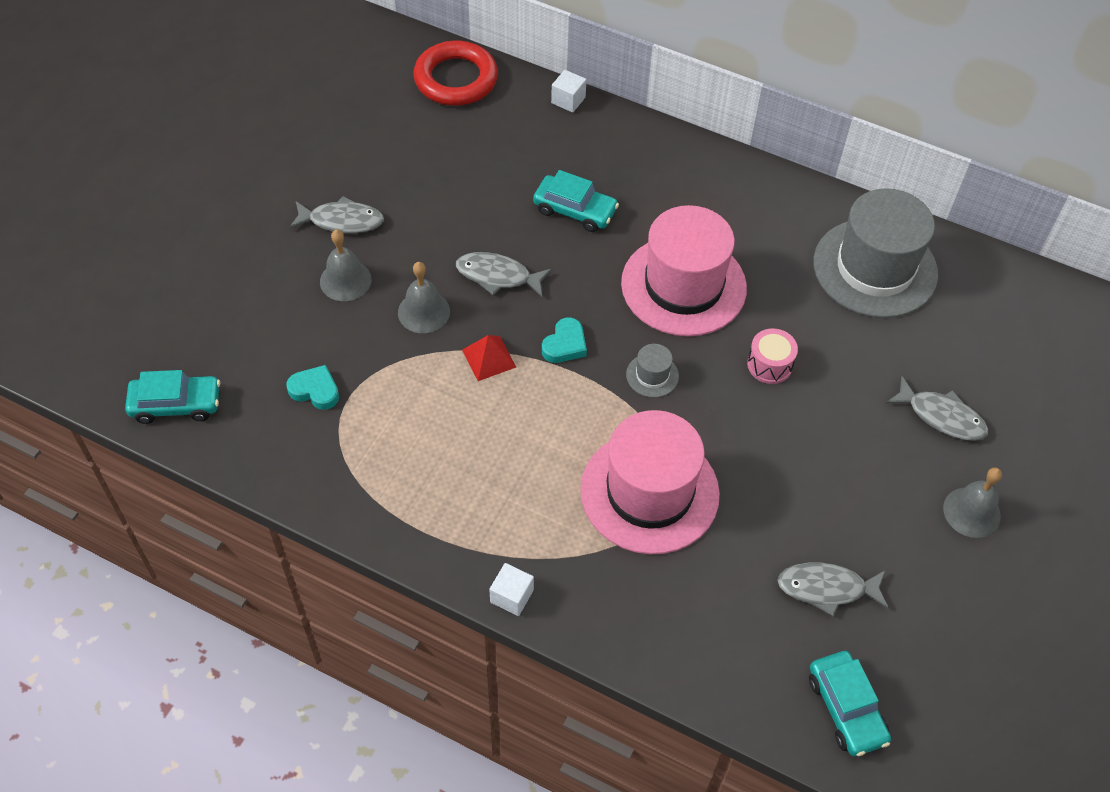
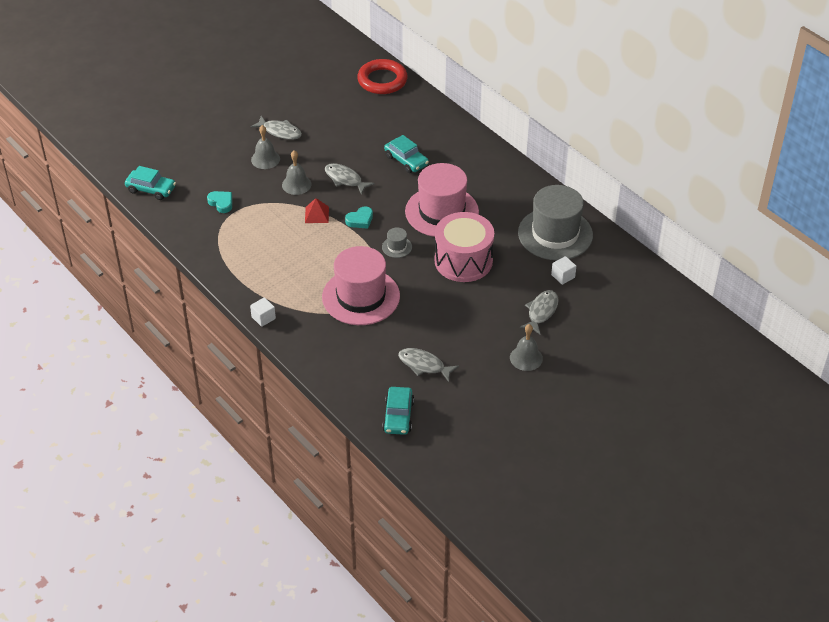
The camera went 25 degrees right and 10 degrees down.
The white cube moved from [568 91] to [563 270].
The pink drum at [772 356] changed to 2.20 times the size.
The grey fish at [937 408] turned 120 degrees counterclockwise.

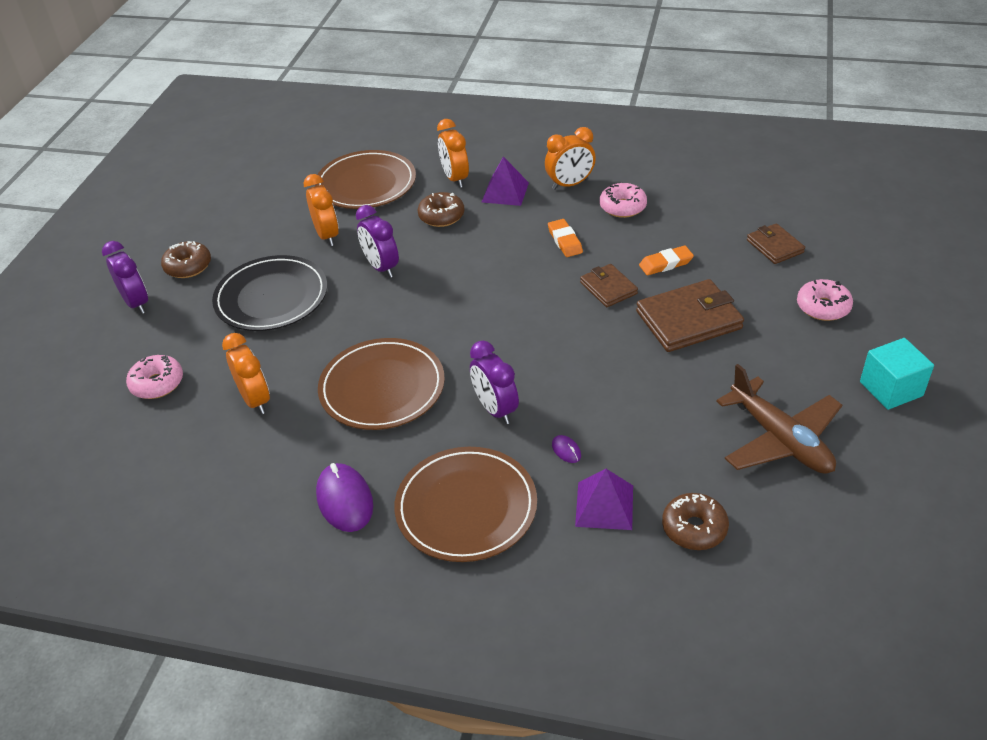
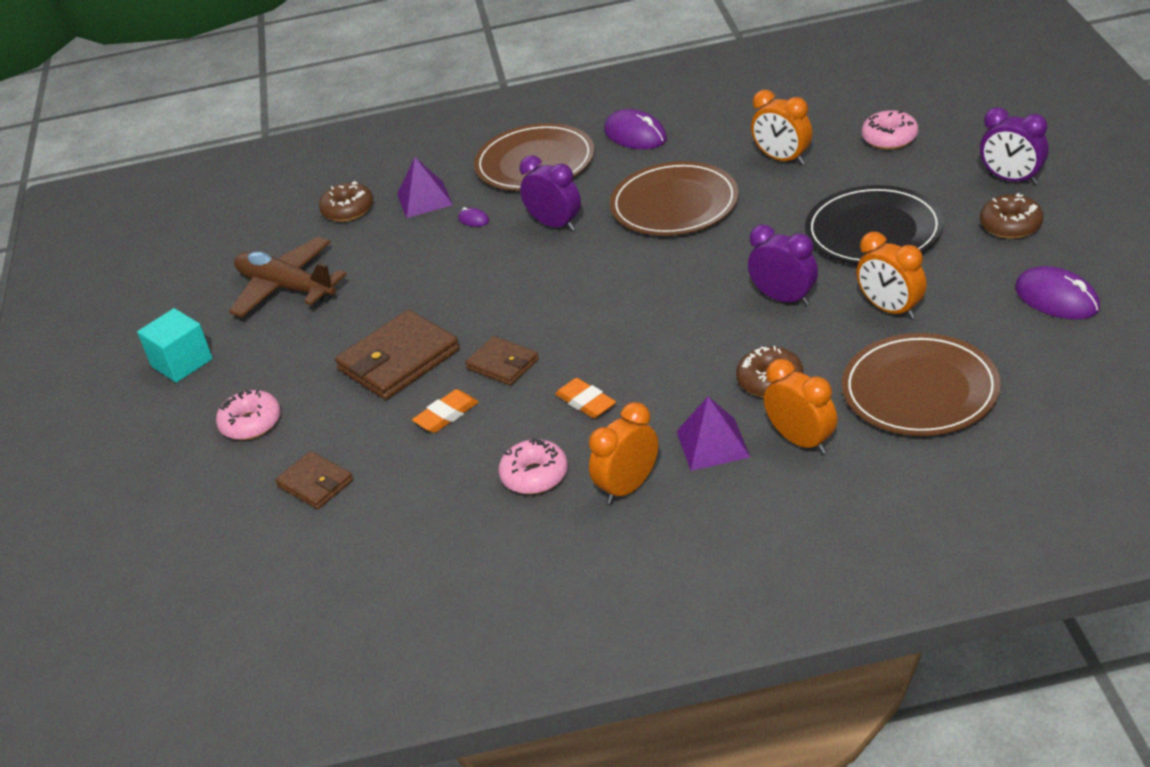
The camera went 160 degrees right and 5 degrees down.
The purple mouse at [1057 293] appeared.

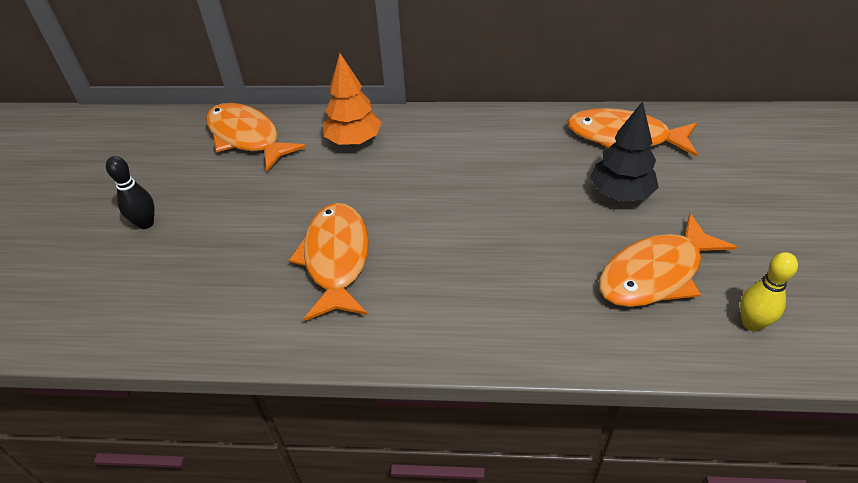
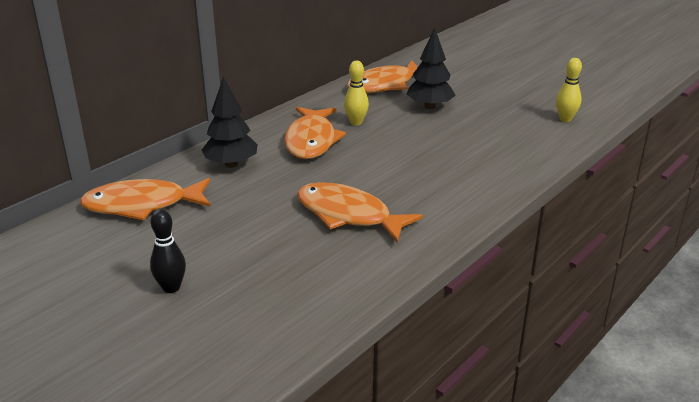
The camera went 55 degrees left and 15 degrees down.
The orange tree at [352 99] became the black tree at [230 122].
The orange fish moved from [668 260] to [315 133].
The yellow bowling pin at [356 93] appeared.

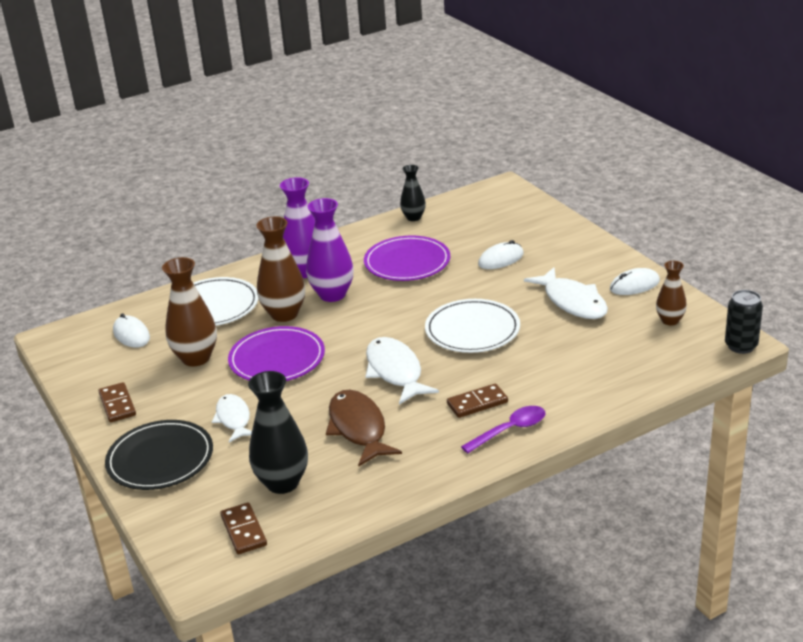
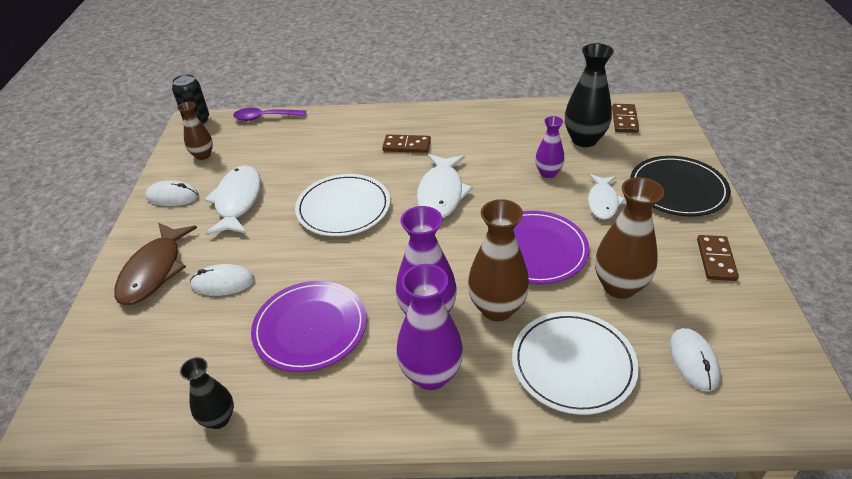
The camera went 150 degrees left and 10 degrees up.
The brown fish moved from [364 428] to [155 264].
The purple spoon moved from [503 429] to [269 114].
The purple vase at [550 147] appeared.

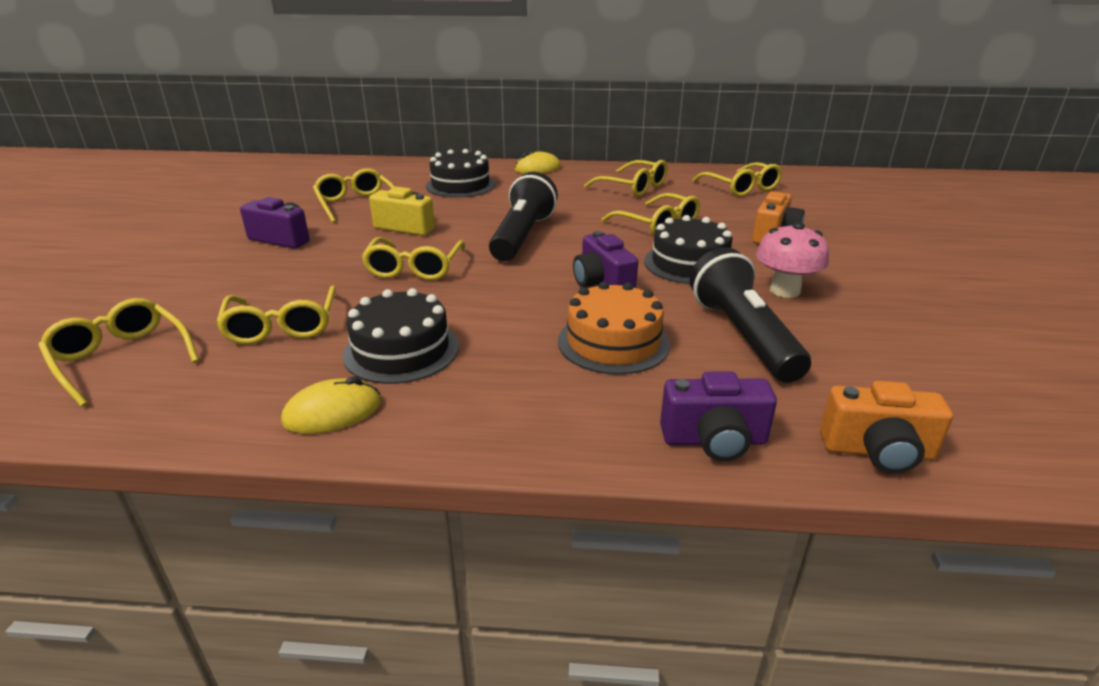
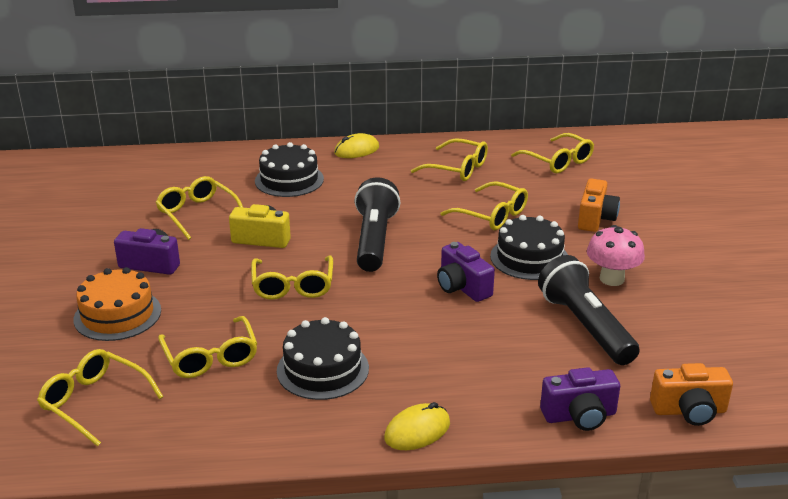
The camera went 10 degrees left and 0 degrees up.
The yellow mouse moved from [331 405] to [417 426].
The orange cake moved from [614 328] to [117 304].

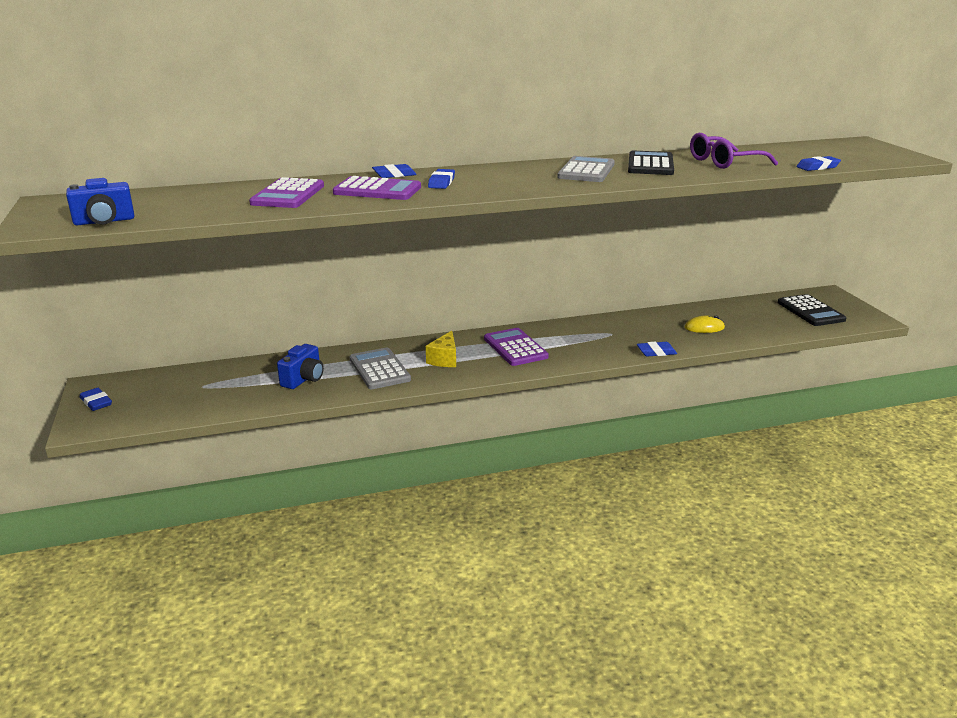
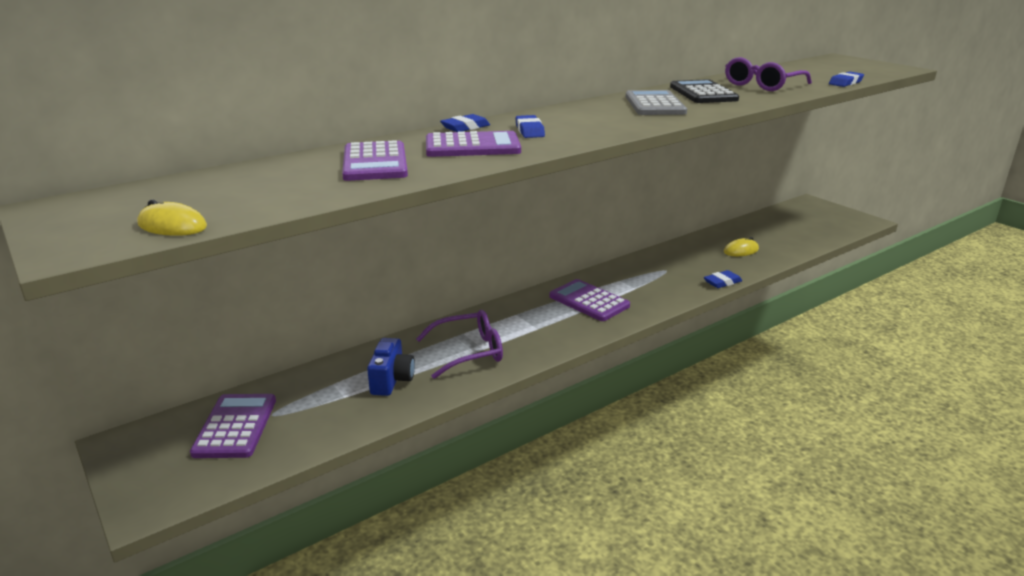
The camera went 20 degrees left and 0 degrees up.
The blue camera at [100 201] was replaced by the yellow mouse at [172 217].
The blue eraser at [96 399] disappeared.
The grey calculator at [380 368] was replaced by the purple glasses at [459 344].
The yellow cheese at [441 349] disappeared.
The black calculator at [812 310] disappeared.
The purple calculator at [233 426] appeared.

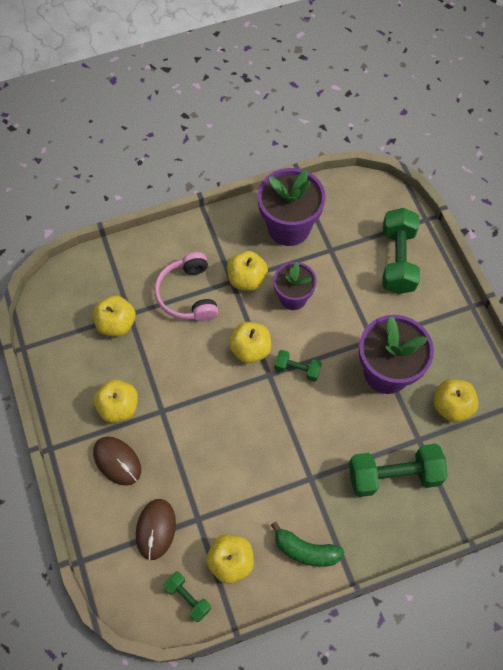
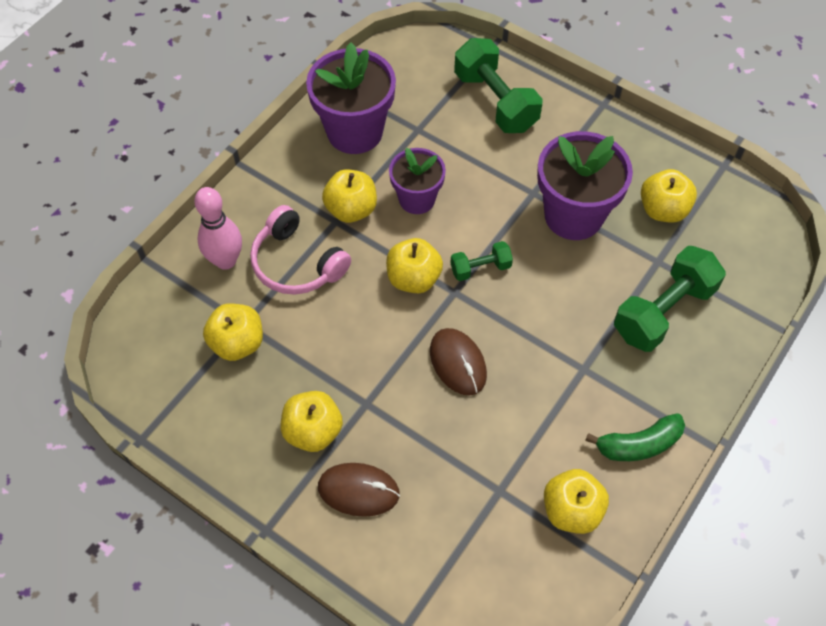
The camera went 35 degrees left and 5 degrees down.
The brown mouse moved from [156 529] to [458 361].
The green dumbbell at [187 597] disappeared.
The pink bowling pin at [218 228] appeared.

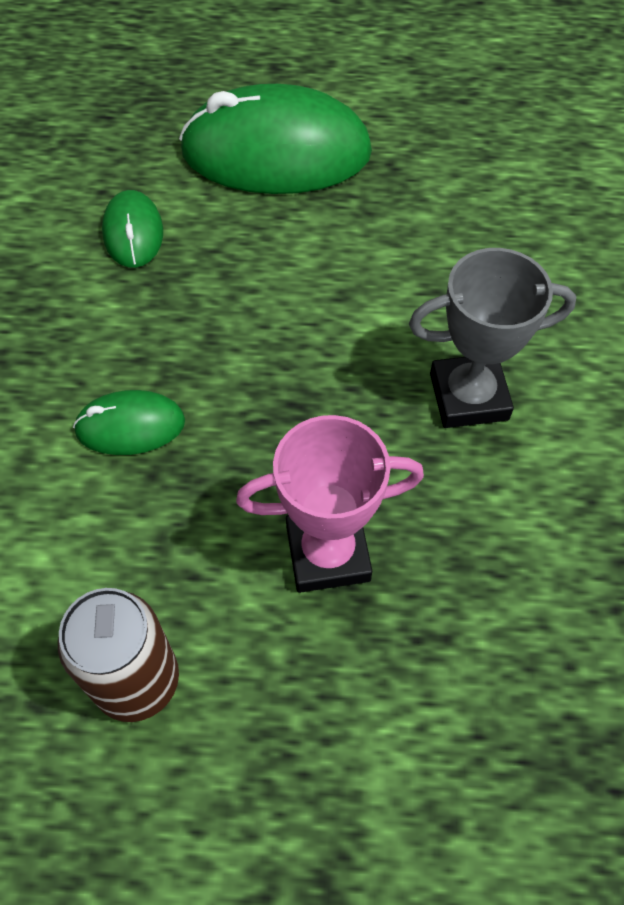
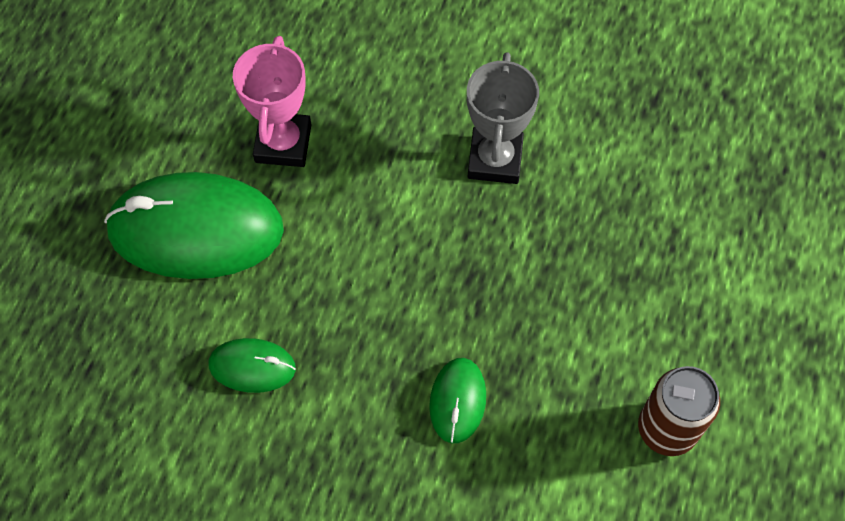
The camera went 75 degrees left and 5 degrees up.
The green mouse at [275 139] turned 75 degrees clockwise.
The pink trophy moved from [330 504] to [272 101].

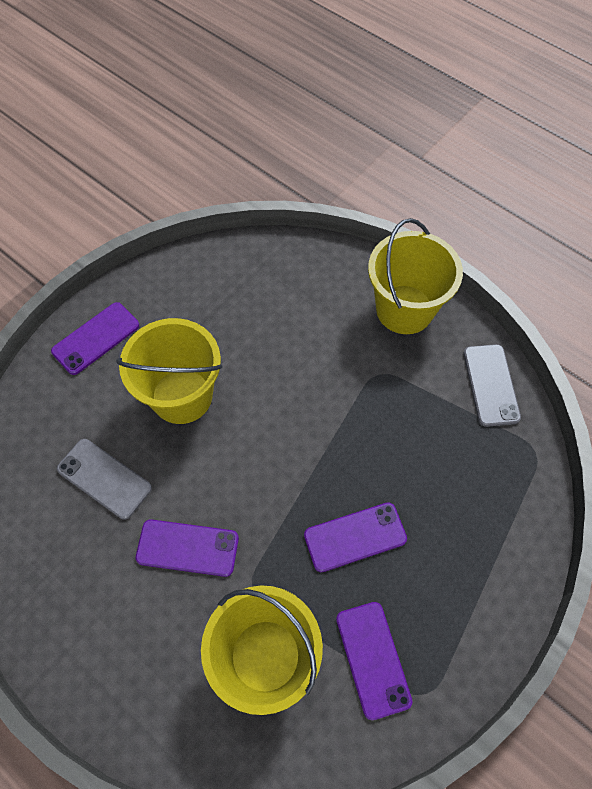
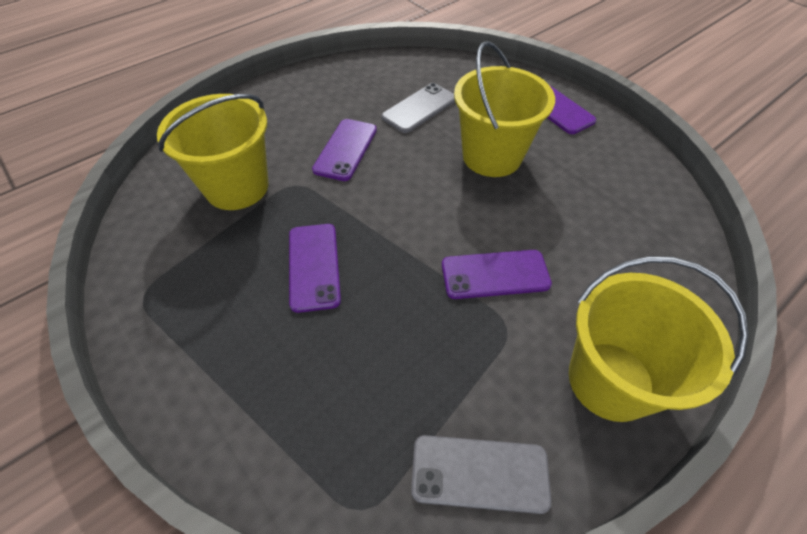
The camera went 100 degrees right and 10 degrees down.
The purple phone moved from [374 661] to [497 274].

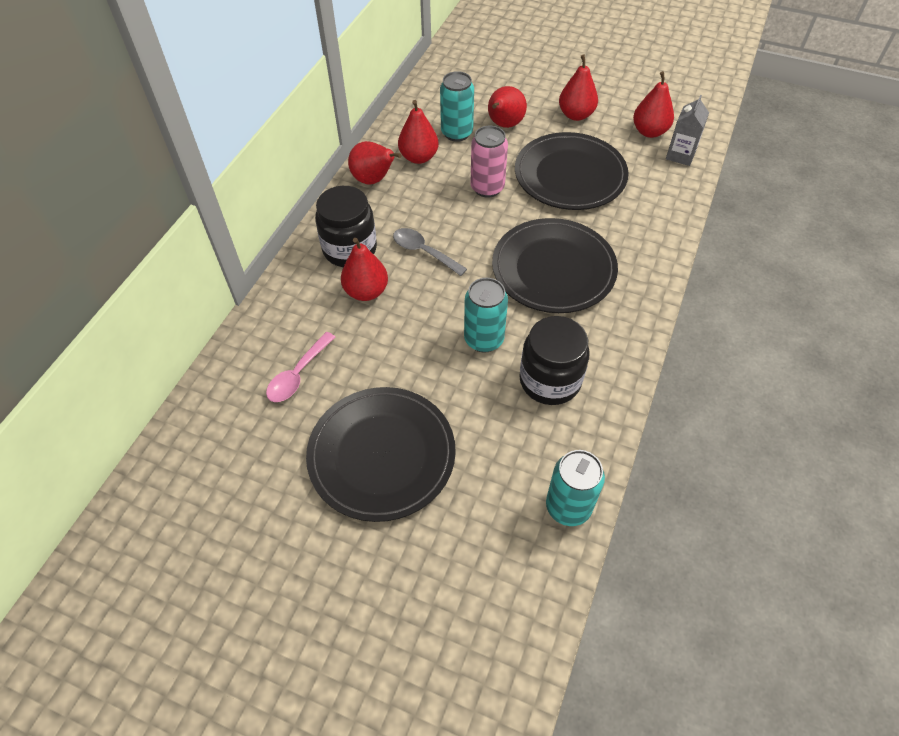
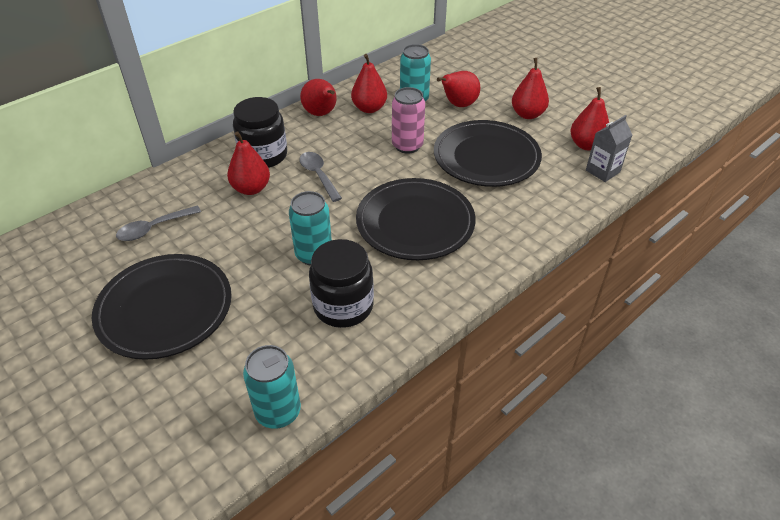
The camera went 25 degrees right and 10 degrees down.
The pink spoon at [300 367] became the grey spoon at [158 223].

